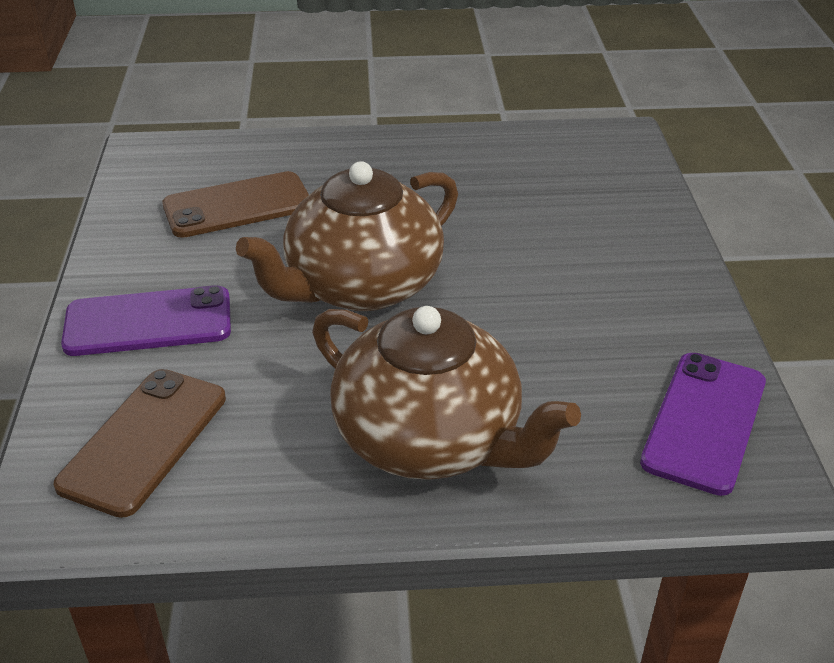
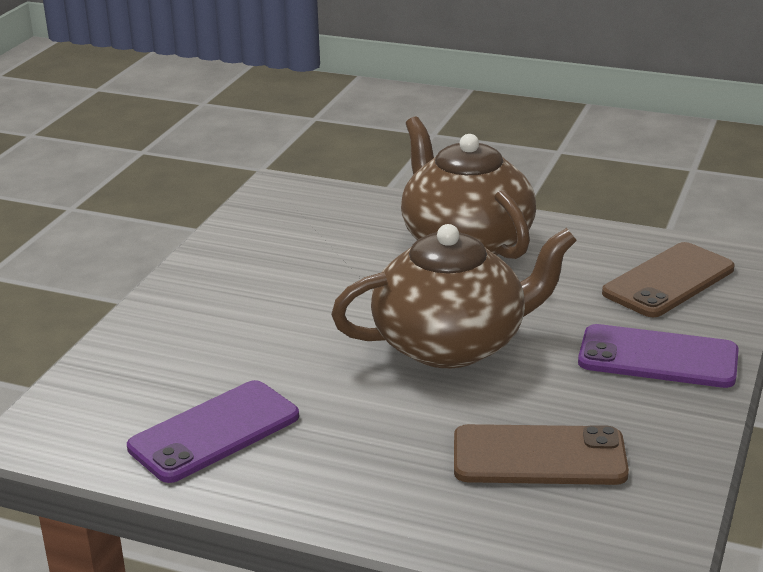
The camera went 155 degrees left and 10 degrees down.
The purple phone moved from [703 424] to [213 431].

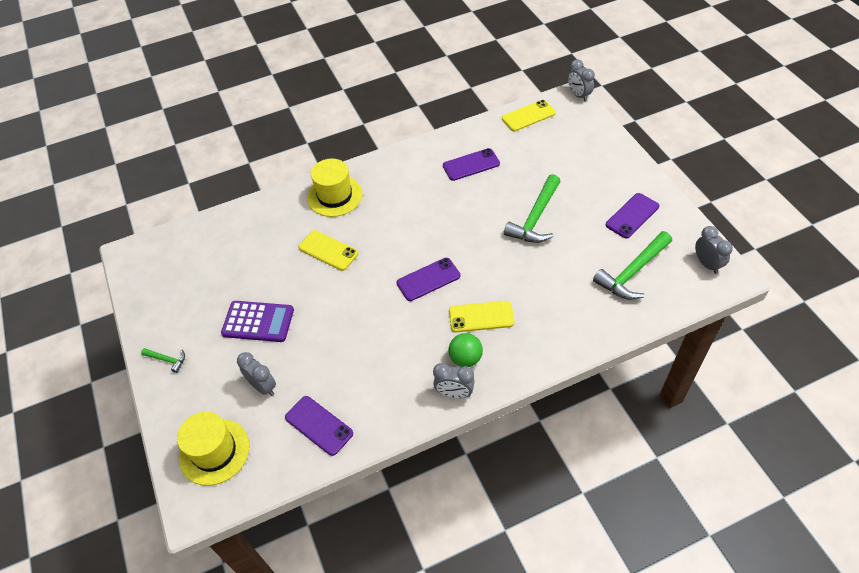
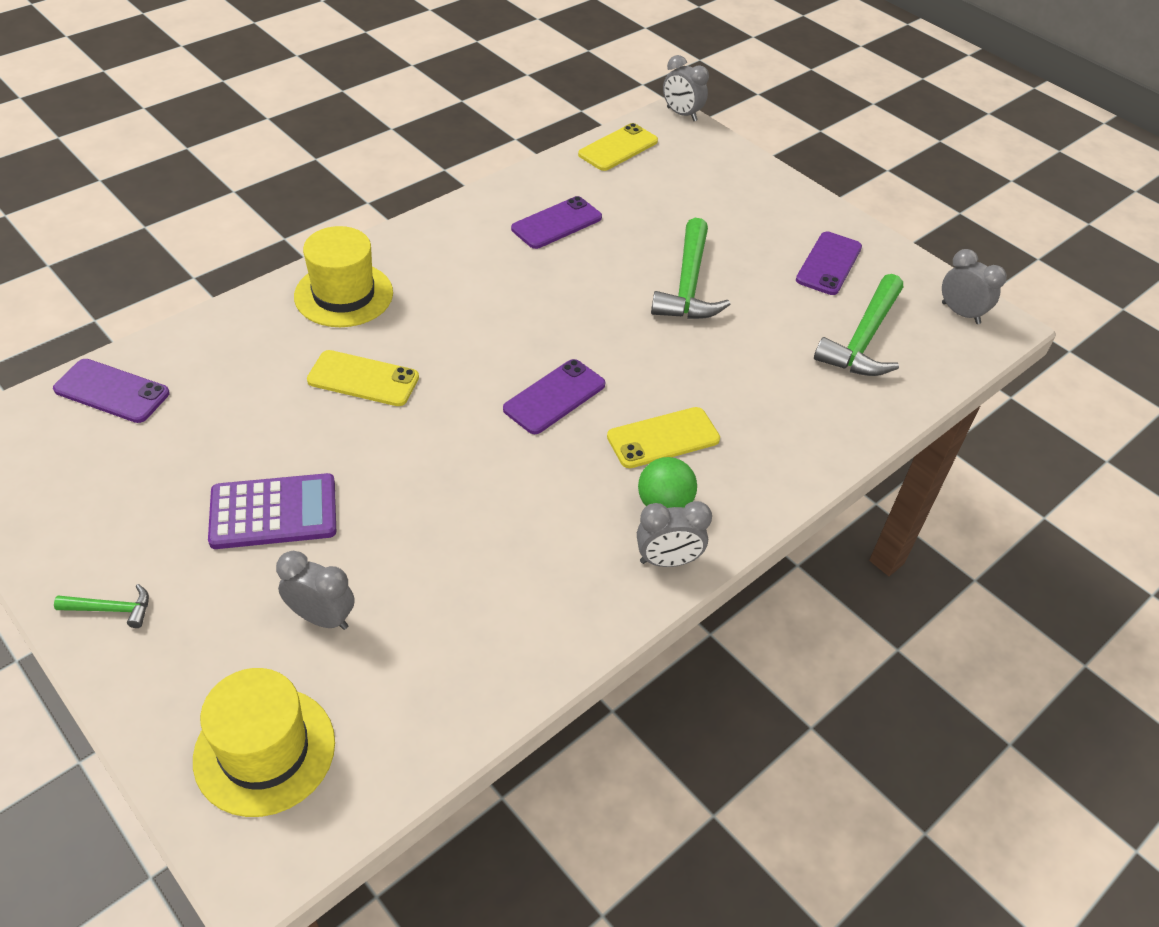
The camera went 25 degrees left and 5 degrees down.
The purple phone moved from [319 426] to [111 391].

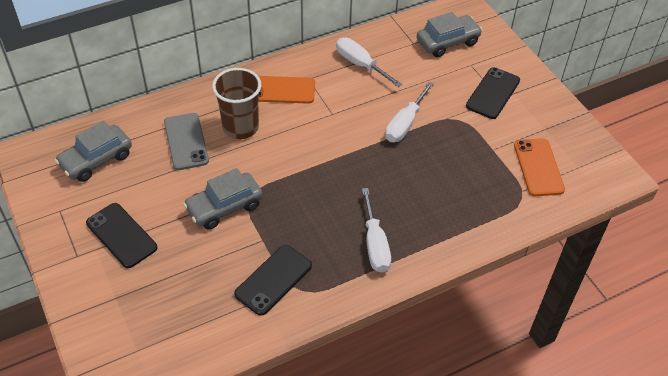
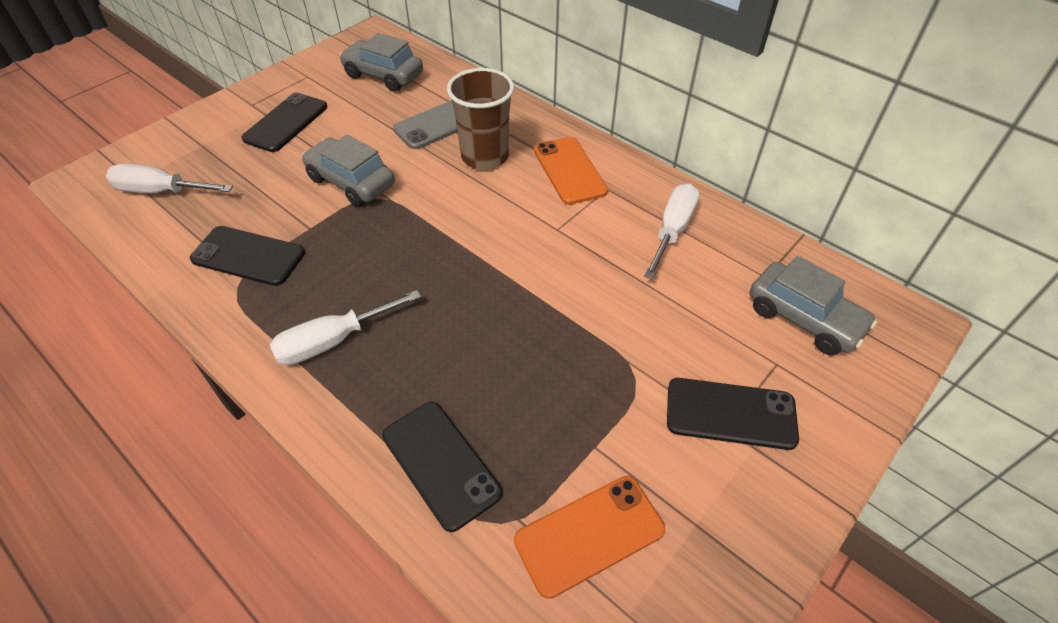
The camera went 70 degrees right and 0 degrees up.
The white screwdriver moved from [409 112] to [169 178].
The black phone at [442 467] appeared.

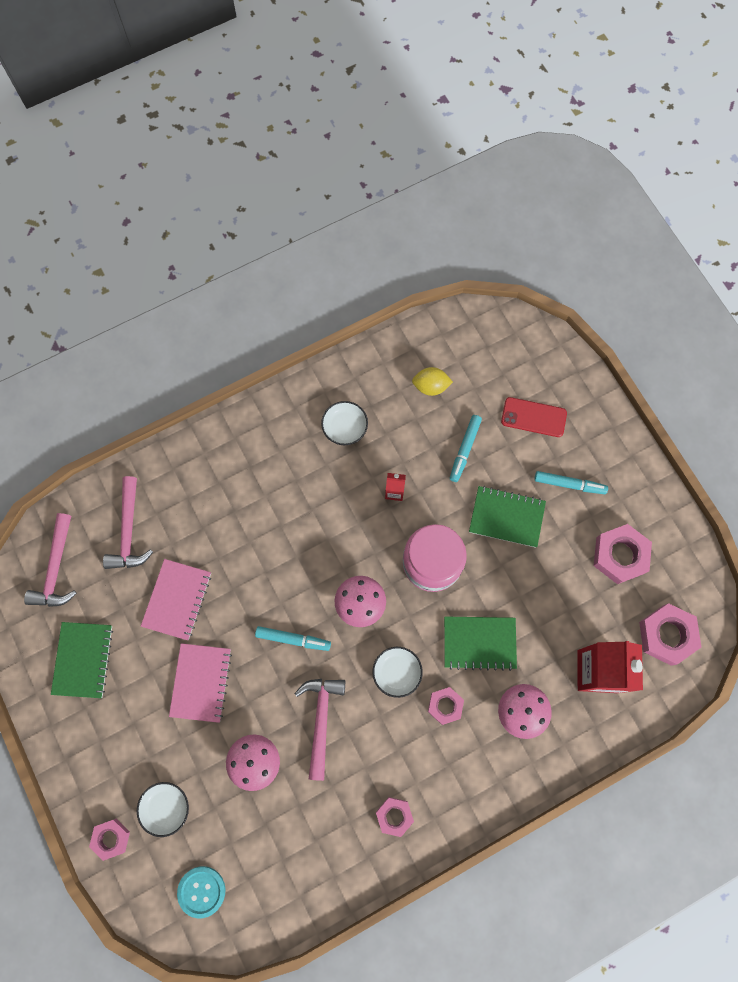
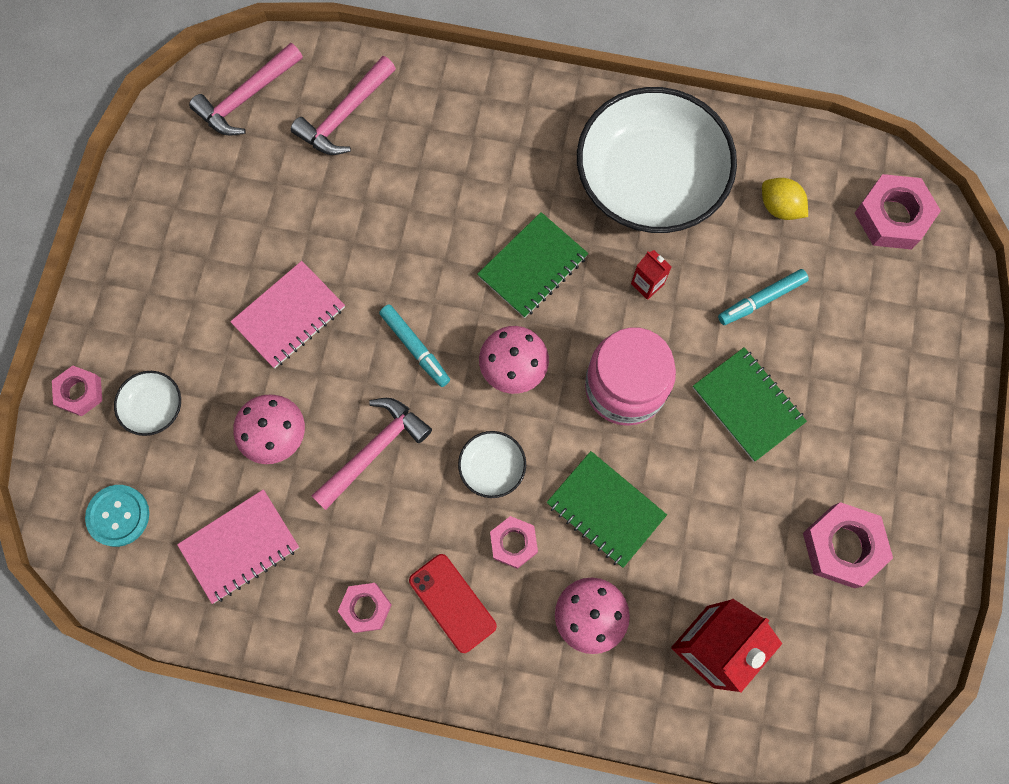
The camera went 40 degrees right and 0 degrees up.
The green notebook moved from [82 660] to [532 265].
The pink notebook moved from [176 599] to [238 546].
The white bowl at [344 423] changed to 2.47 times the size.
The red phone moved from [534 417] to [453 603].
The turquoise marker at [571 482] disappeared.
The pink nut moved from [670 634] to [898 212].

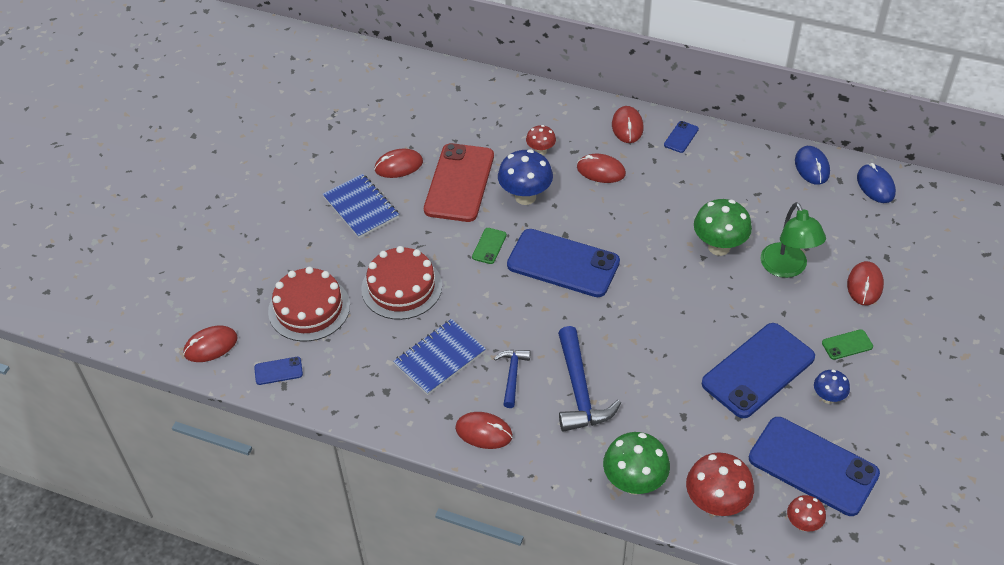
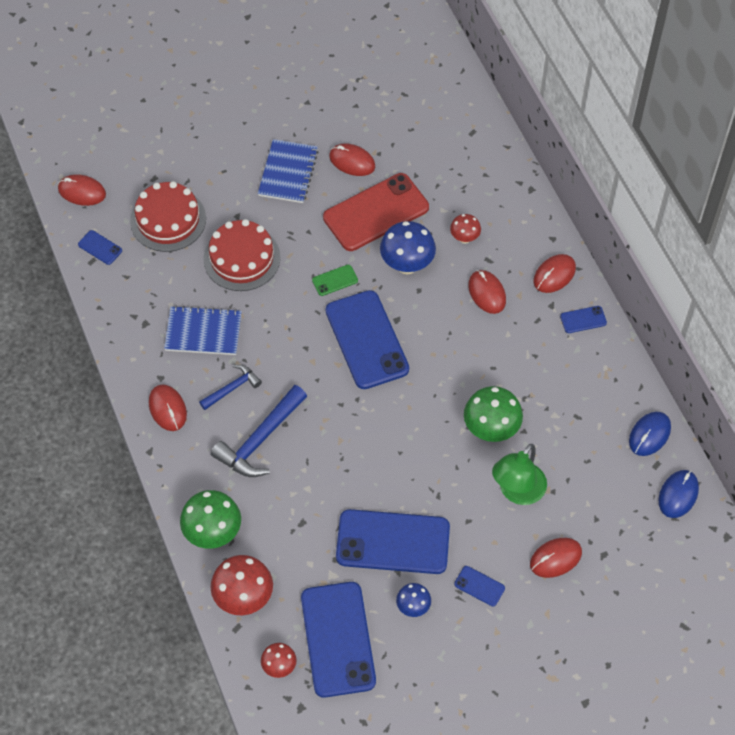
The camera went 45 degrees right and 10 degrees up.
The green phone at [847 344] became the blue phone at [479 586].

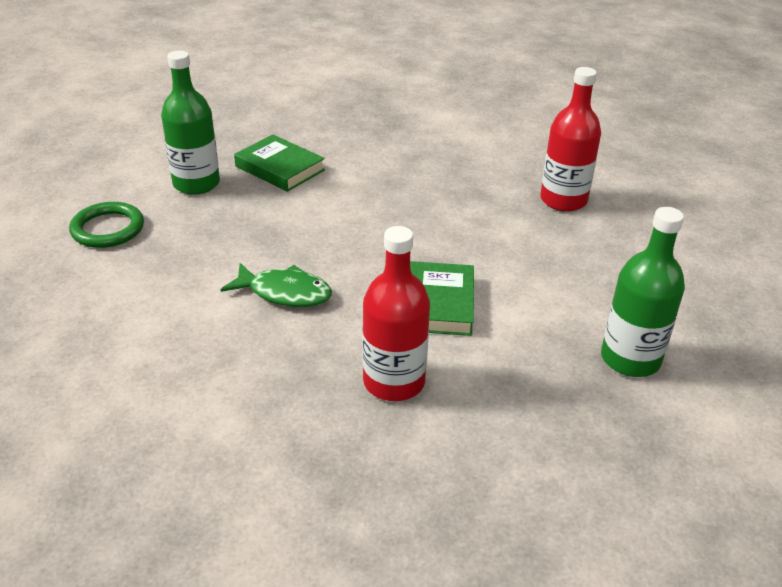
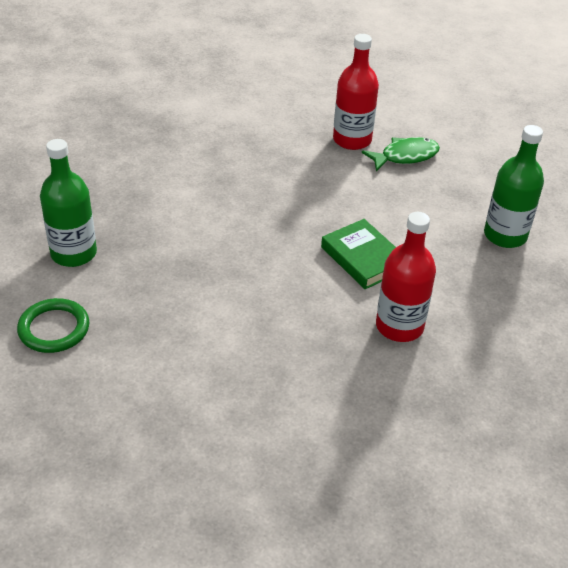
The camera went 40 degrees left and 5 degrees up.
The green fish moved from [276 285] to [401 154].
The green book at [279 163] disappeared.

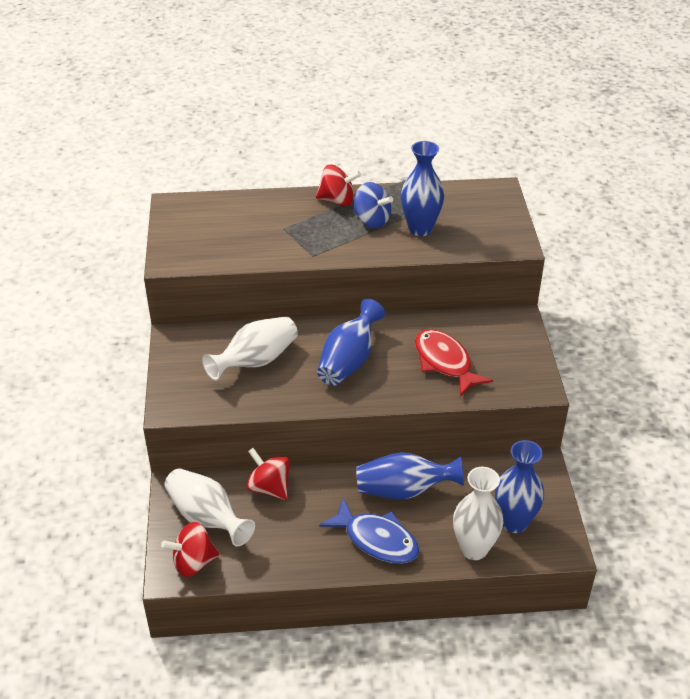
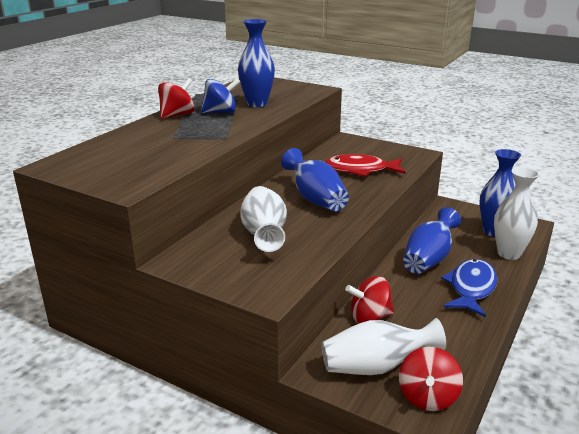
The camera went 55 degrees left and 15 degrees down.
The blue fish at [369 531] turned 45 degrees counterclockwise.

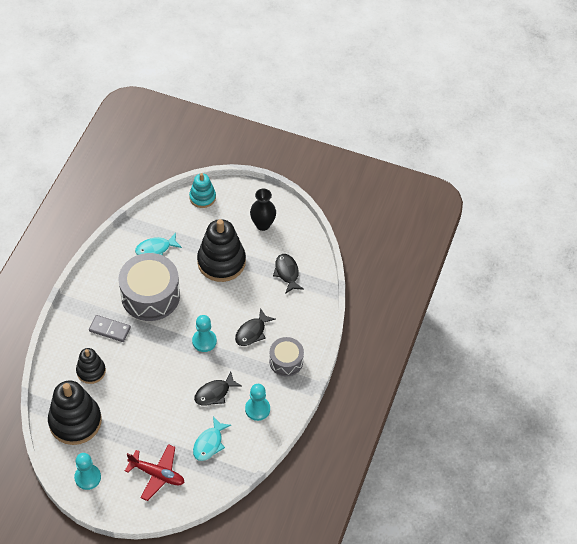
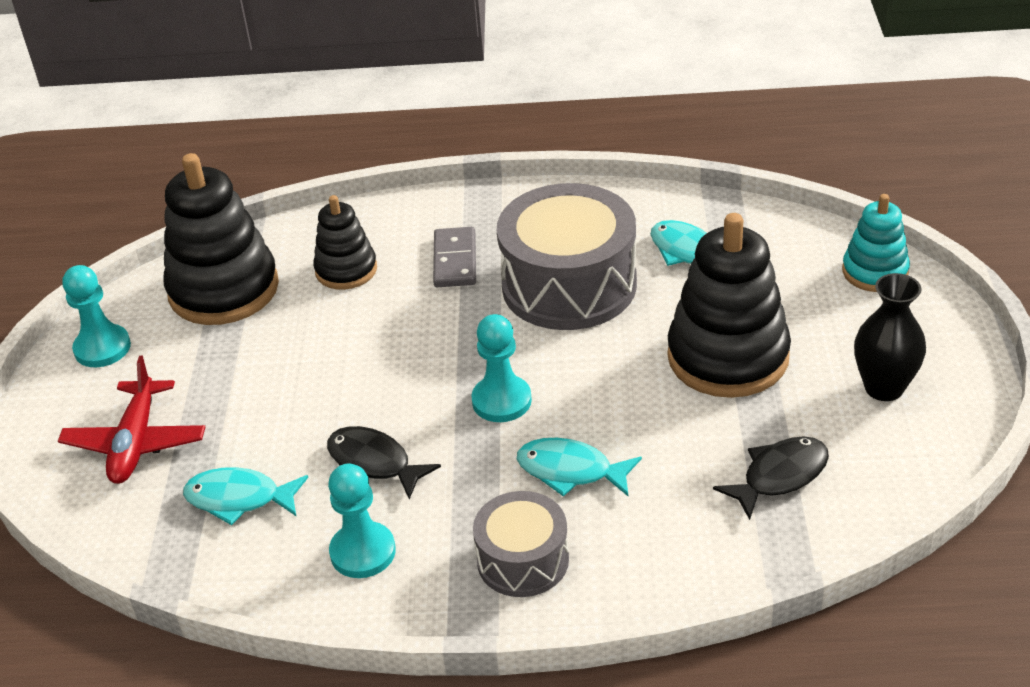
The camera went 75 degrees right and 15 degrees down.
The black fish at [255 327] became the turquoise fish at [579 467].

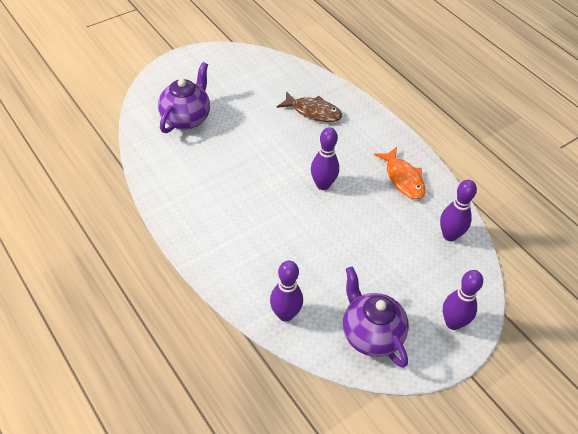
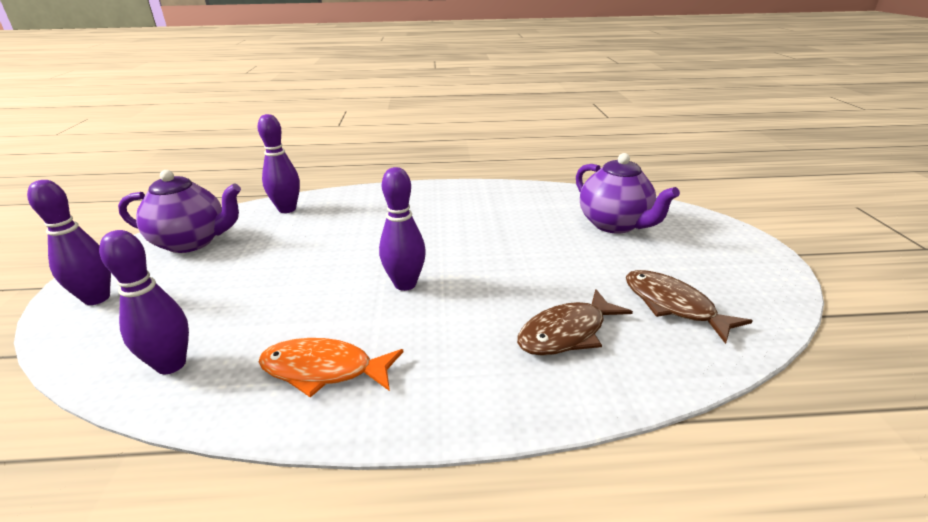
The camera went 125 degrees right and 20 degrees down.
The brown fish at [689 307] appeared.

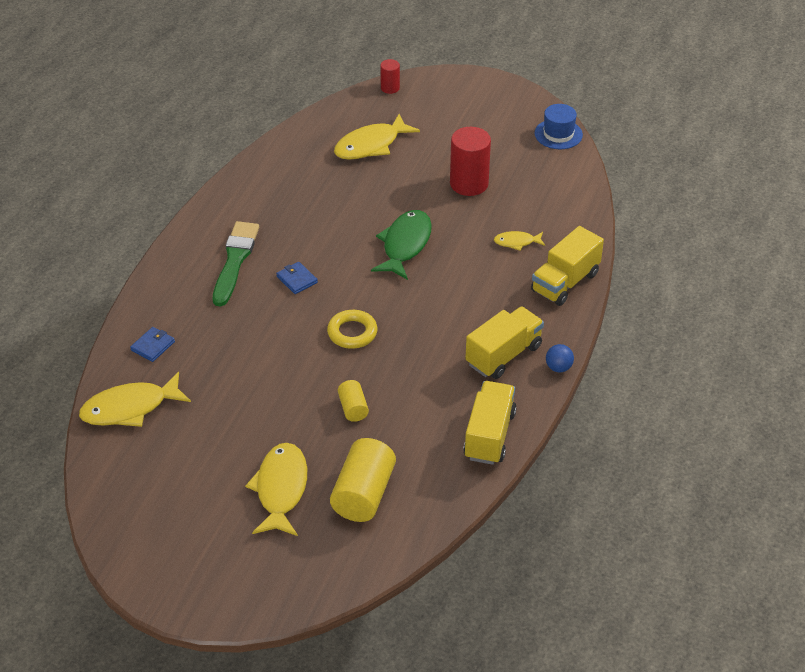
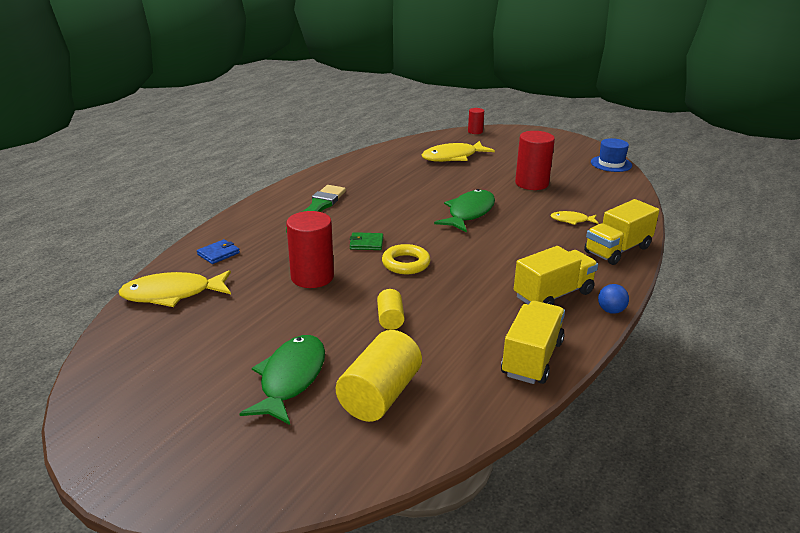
The camera went 10 degrees right and 15 degrees down.
The yellow fish at [276 489] became the green fish at [282 380].
The blue wallet at [297 278] disappeared.
The red cylinder at [310 249] appeared.
The green wallet at [366 241] appeared.

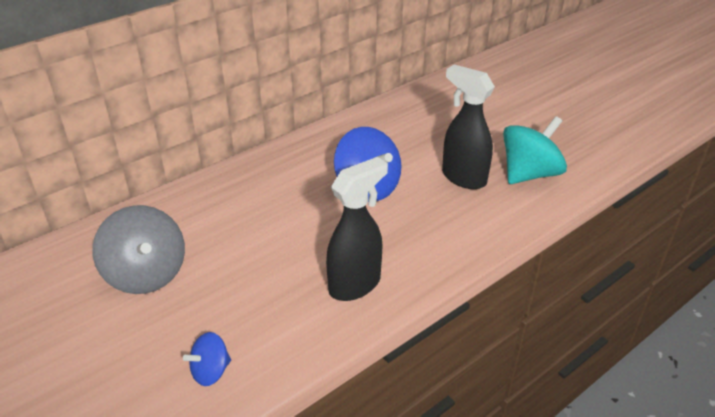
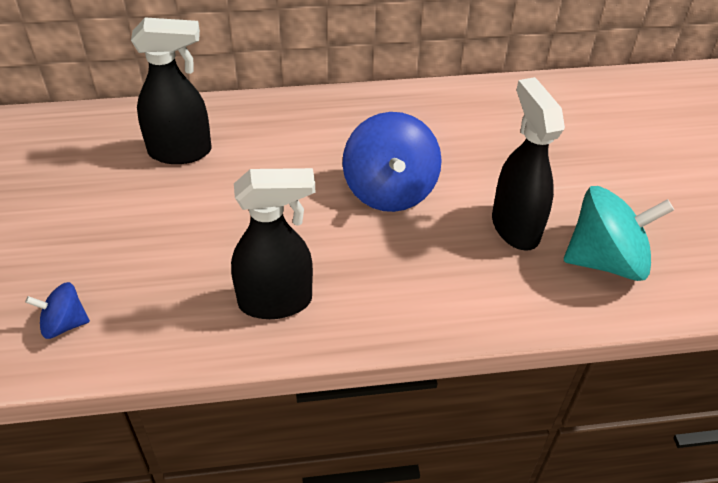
The camera went 30 degrees right and 10 degrees up.
The grey spinning top at [138 249] disappeared.
The black spray bottle at [171 90] appeared.

